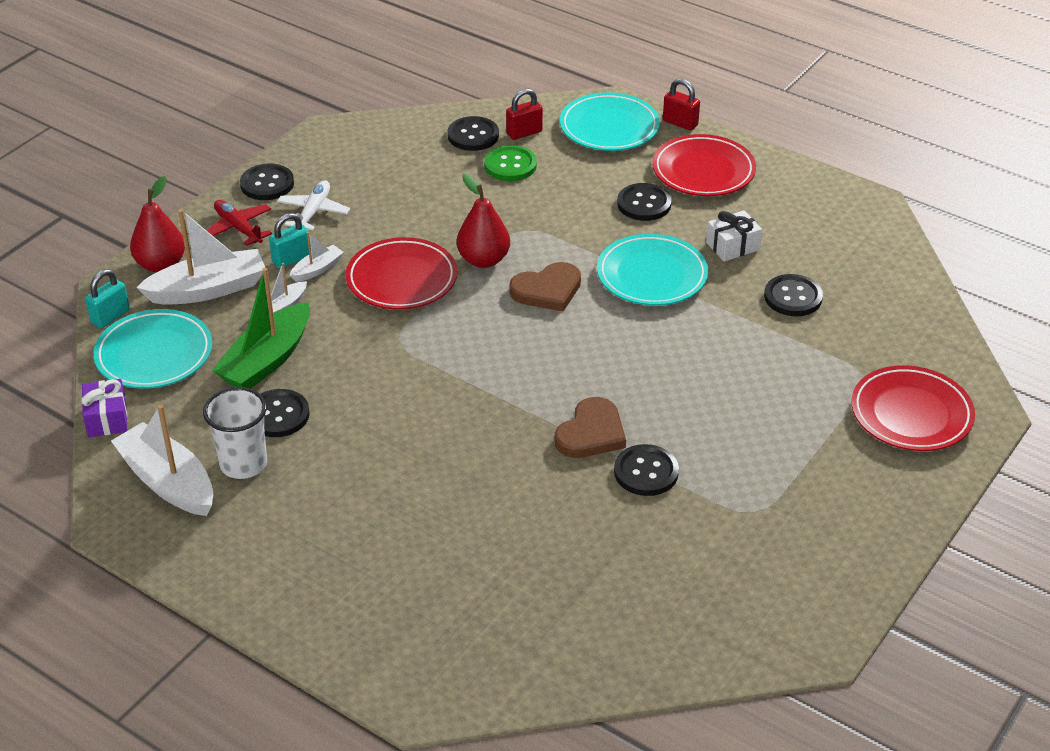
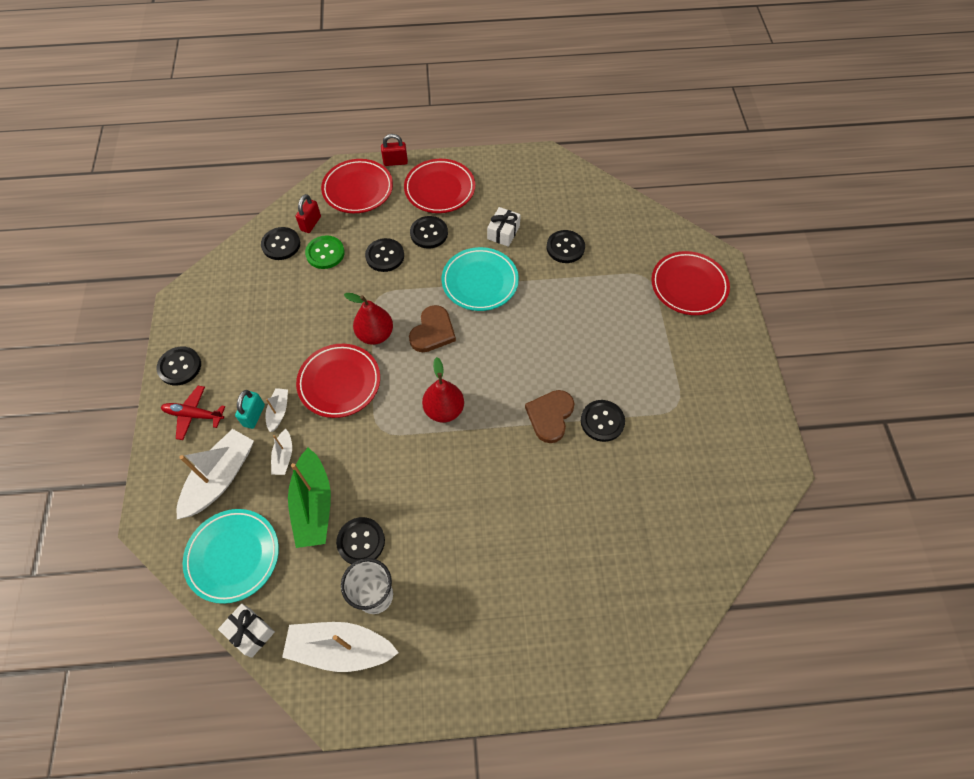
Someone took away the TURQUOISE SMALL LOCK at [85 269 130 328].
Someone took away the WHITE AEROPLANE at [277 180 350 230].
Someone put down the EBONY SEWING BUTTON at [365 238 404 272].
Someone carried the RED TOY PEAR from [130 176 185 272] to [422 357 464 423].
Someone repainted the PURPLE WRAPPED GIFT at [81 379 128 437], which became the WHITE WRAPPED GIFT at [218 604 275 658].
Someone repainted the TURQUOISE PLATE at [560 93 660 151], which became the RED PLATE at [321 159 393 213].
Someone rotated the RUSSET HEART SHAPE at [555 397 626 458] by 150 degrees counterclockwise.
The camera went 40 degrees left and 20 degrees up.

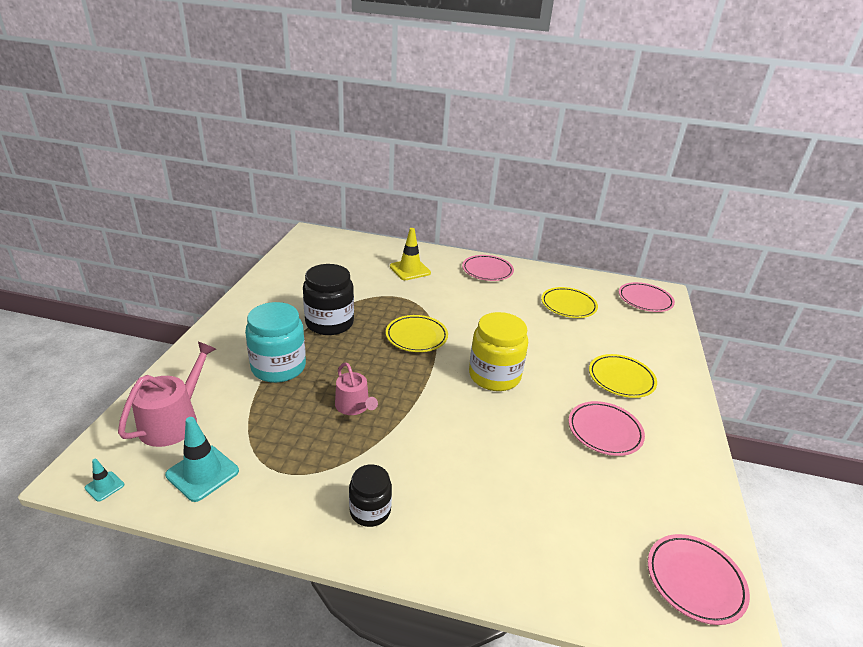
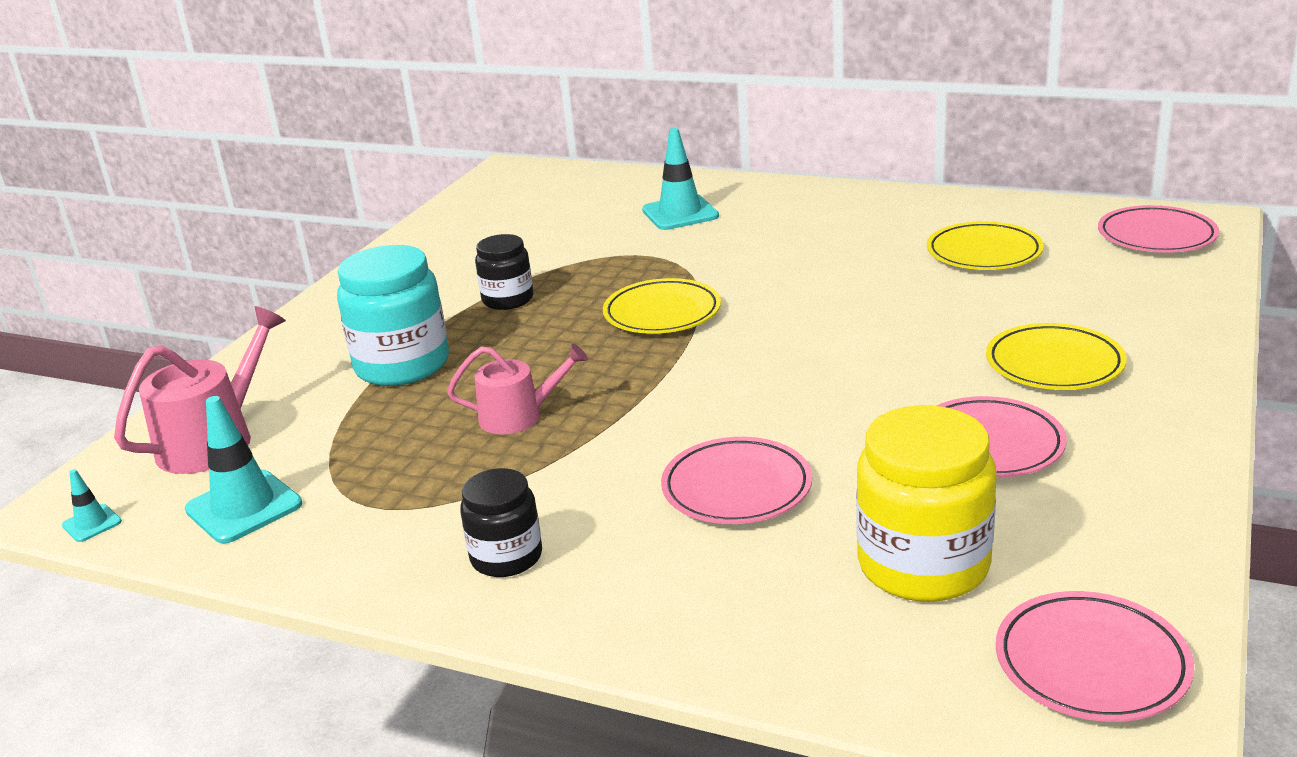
Someone carried the ROSE-PINK PLATE from [462 255 514 281] to [661 437 812 524].
Someone carried the GOLDEN JAR from [469 312 528 391] to [856 405 997 602].
Someone repainted the GOLDEN ROAD CONE at [390 228 431 280], which became the TURQUOISE ROAD CONE at [642 128 719 230].
Someone rotated the ROSE-PINK WATERING POT at [335 362 378 415] by 75 degrees counterclockwise.
Someone scaled the EBONY JAR at [303 264 354 335] by 0.59.
The camera went 15 degrees right and 5 degrees down.

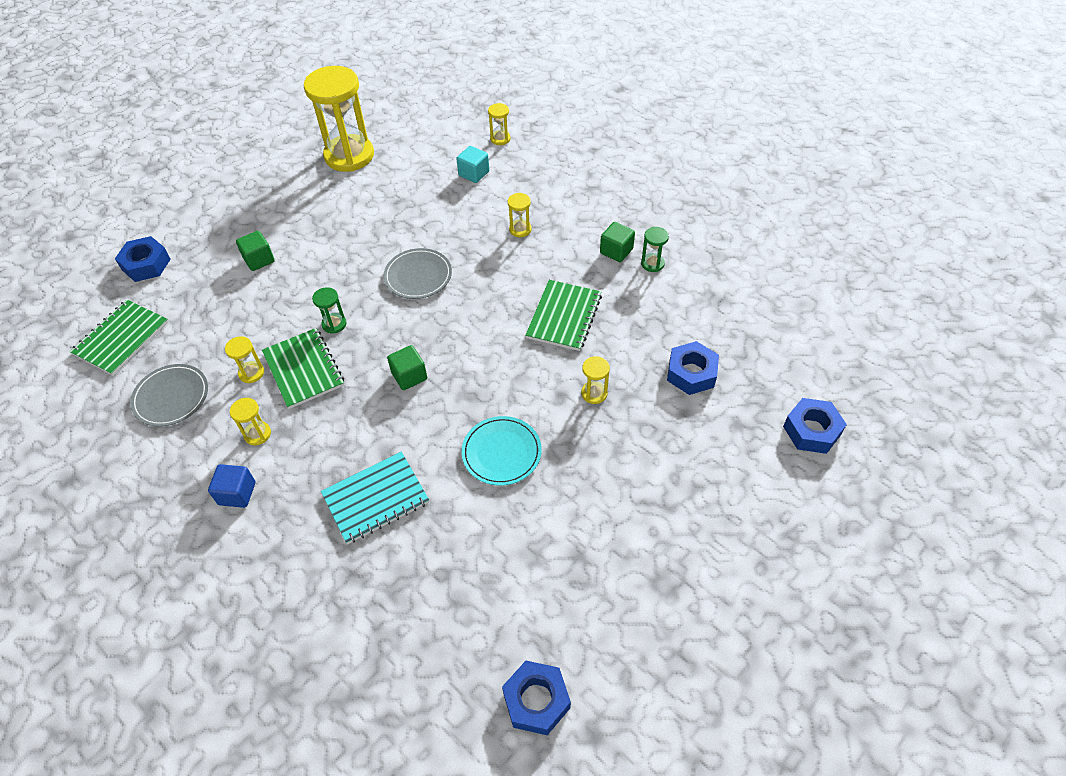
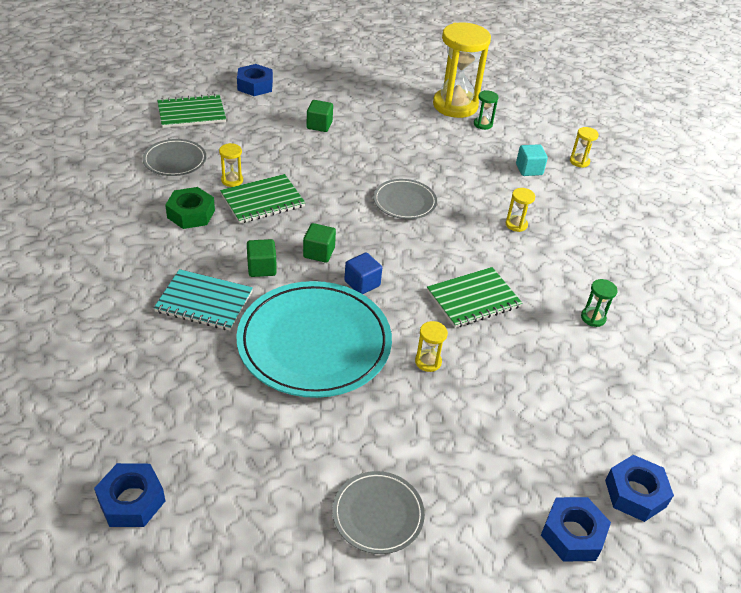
Someone put down the GRAY PLATE at [332 471 425 554].
Someone carried the COBALT BLOCK from [208 464 255 508] to [344 252 382 294].
Someone carried the LEAF-GREEN SAND TIMER from [312 287 347 334] to [474 90 498 130].
Someone carried the LEAF-GREEN BLOCK from [600 222 635 262] to [247 239 277 277].
Someone carried the COBALT NUT from [667 341 719 395] to [605 455 674 522].
Someone swapped the GOLDEN SAND TIMER at [230 398 271 445] for the LEAF-GREEN NUT at [165 187 215 229].
Someone rotated the LEAF-GREEN NOTEBOOK at [262 328 344 409] by 45 degrees clockwise.
Someone scaled the TURQUOISE PLATE at [462 416 542 486] by 1.99.
The camera went 40 degrees right and 10 degrees down.

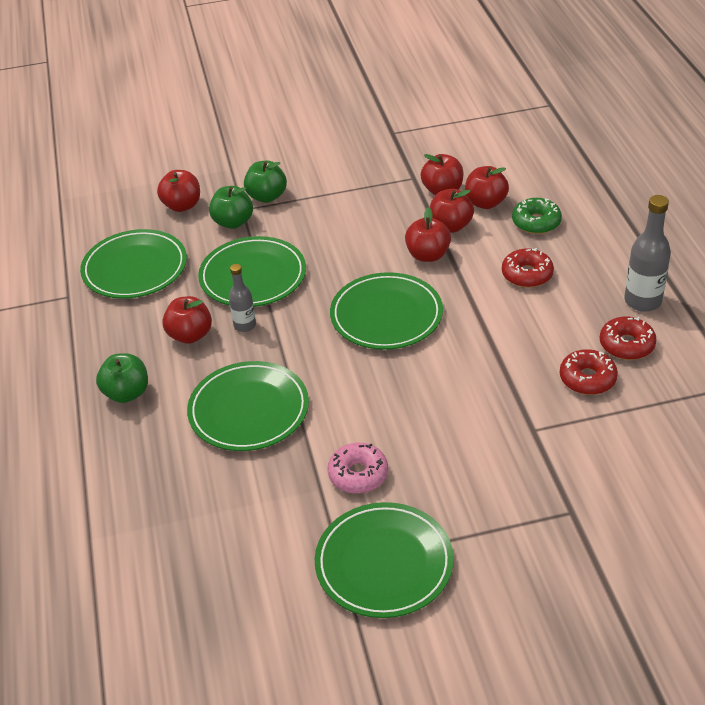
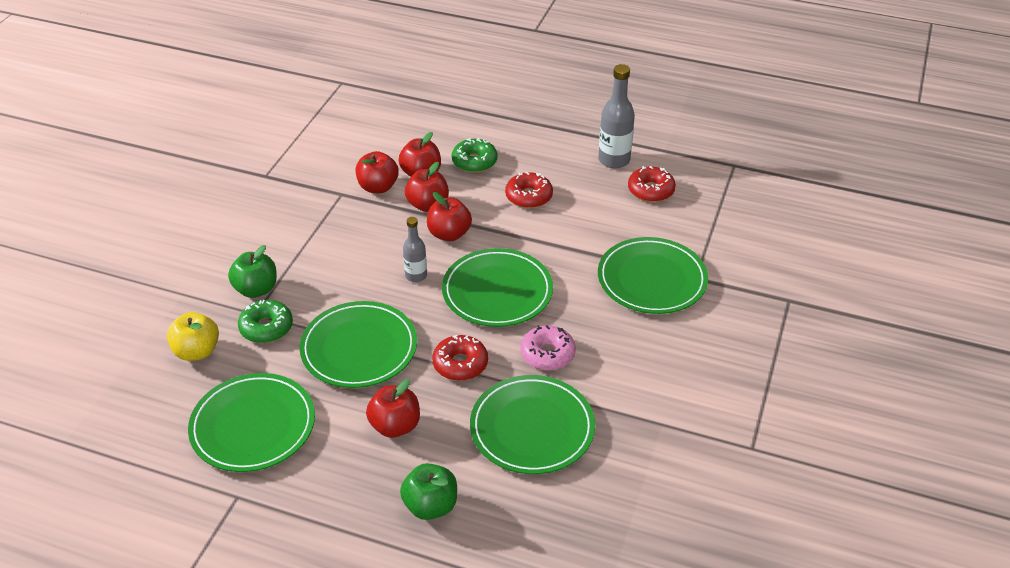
Someone carried the GRAY DRINK BOTTLE from [229 264 256 332] to [403 217 427 282].
Someone carried the LEAF-GREEN PLATE from [315 502 454 618] to [598 237 708 314].
Someone carried the ROSE-PINK DONUT from [327 443 388 494] to [520 325 576 370].
Someone carried the RED DONUT from [560 349 618 395] to [432 335 488 381].
Someone swapped the LEAF-GREEN TOY APPLE at [209 186 253 229] for the LEAF-GREEN DONUT at [238 300 293 343].
Someone repainted the RED TOY APPLE at [157 170 200 212], which became the GOLDEN TOY APPLE at [167 312 219 361].
The camera went 60 degrees left and 0 degrees up.

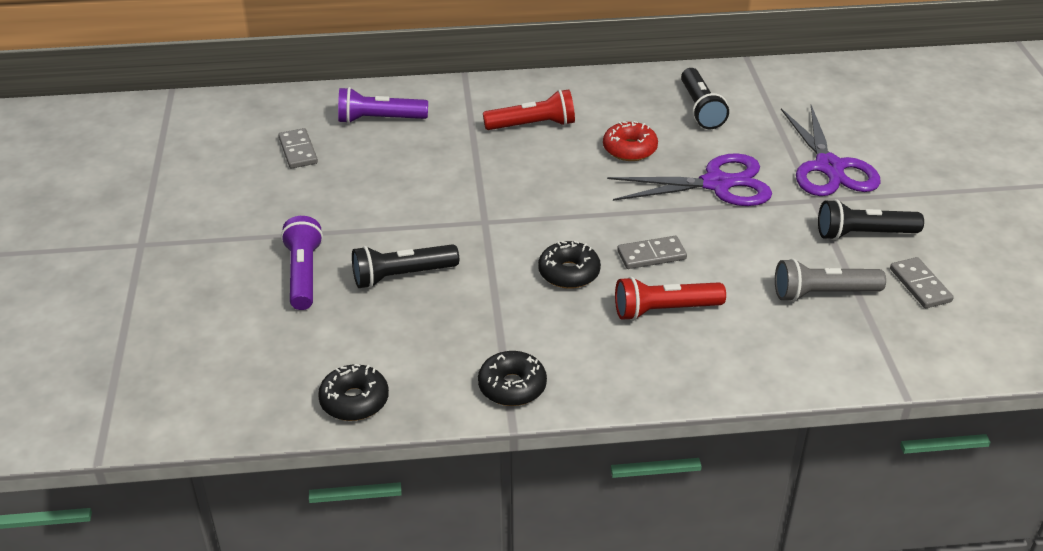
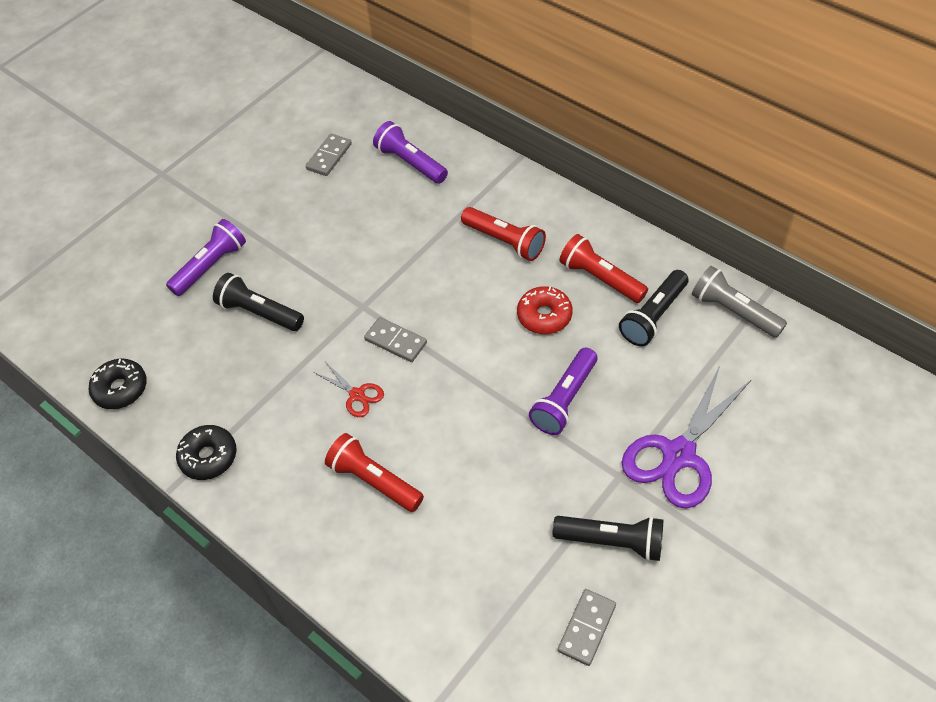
Someone put down the RED TORCH at [559 234 648 303].
Someone carried the GRAY DOMINO TILE from [617 236 687 269] to [364 317 427 362].
Someone carried the GRAY TORCH from [775 258 886 302] to [692 266 787 338].
Someone swapped the EBONY DONUT at [538 241 601 289] for the RED PAIR OF SCISSORS at [315 363 384 417].
Someone swapped the PURPLE PAIR OF SCISSORS at [607 153 772 206] for the PURPLE TORCH at [529 348 597 435].
Someone rotated the EBONY TORCH at [818 199 924 240] by 150 degrees clockwise.
The camera went 50 degrees right and 15 degrees up.

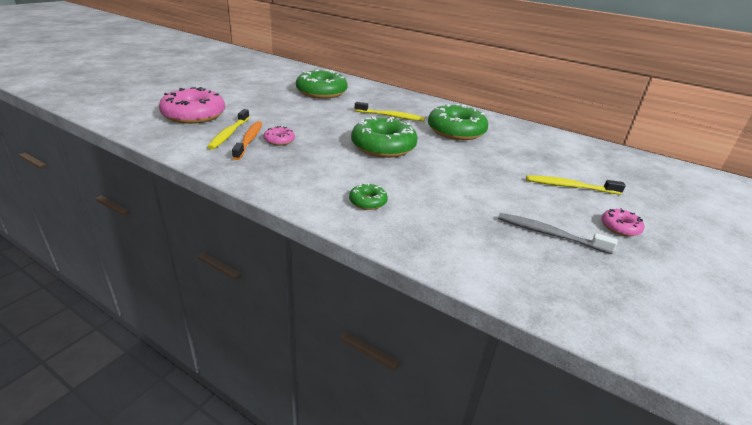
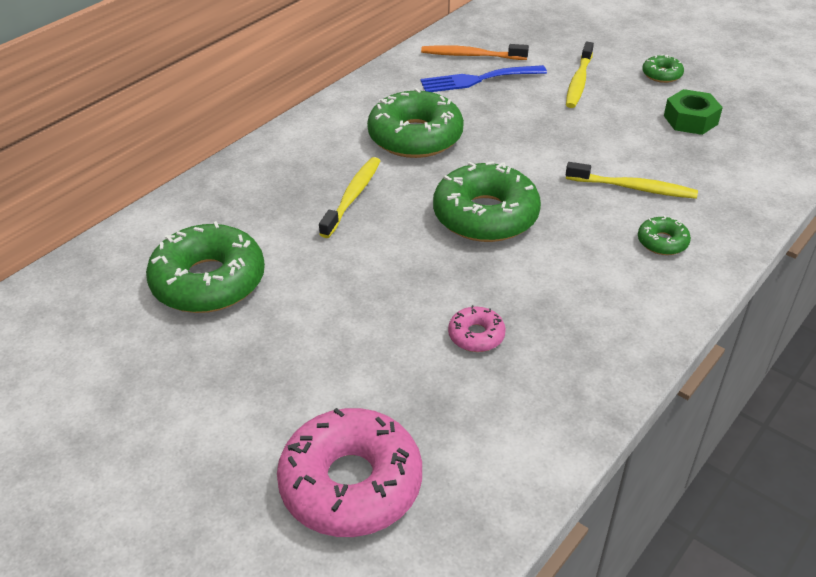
Someone put down the COBALT TABLE FORK at [420 65 547 92].
Someone carried the GOLDEN DENTAL BRUSH from [207 109 250 150] to [566 162 698 199].
Someone carried the ORANGE DENTAL BRUSH from [232 121 262 160] to [421 44 529 60].
Someone swapped the GRAY DENTAL BRUSH at [498 213 617 254] for the LEAF-GREEN NUT at [664 89 723 135].
Someone repainted the ROSE-PINK DONUT at [601 208 644 236], which became the LEAF-GREEN DONUT at [642 55 684 83].
The camera went 80 degrees left and 10 degrees up.

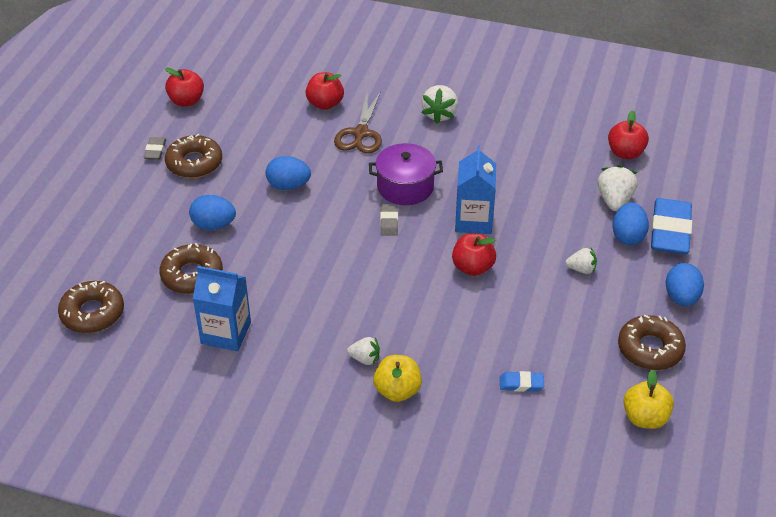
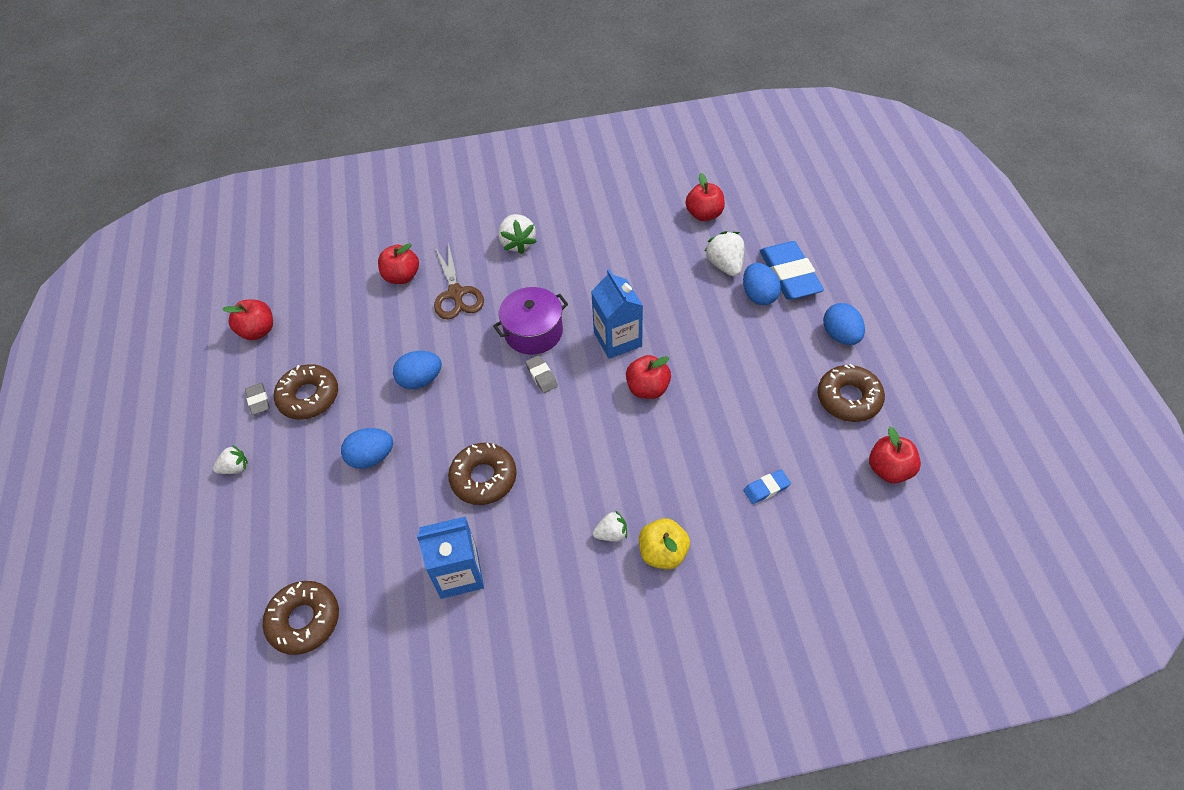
Someone carried the RUSSET DONUT from [159 243 223 294] to [448 443 517 505].
Someone carried the WHITE TOY STRAWBERRY from [566 248 597 274] to [213 445 248 474].
Someone repainted the GOLDEN TOY APPLE at [623 369 674 429], which became the RED TOY APPLE at [869 427 921 483].
The camera went 25 degrees left and 10 degrees up.

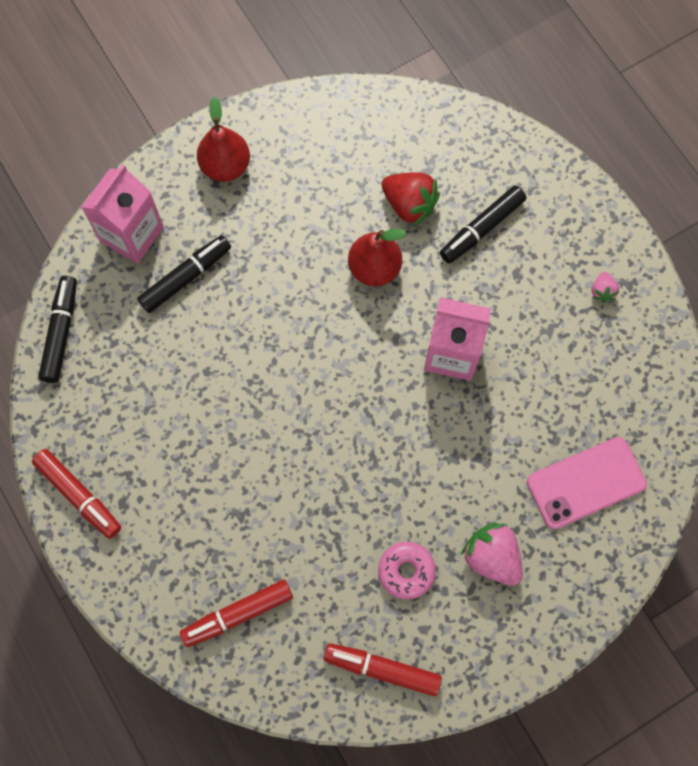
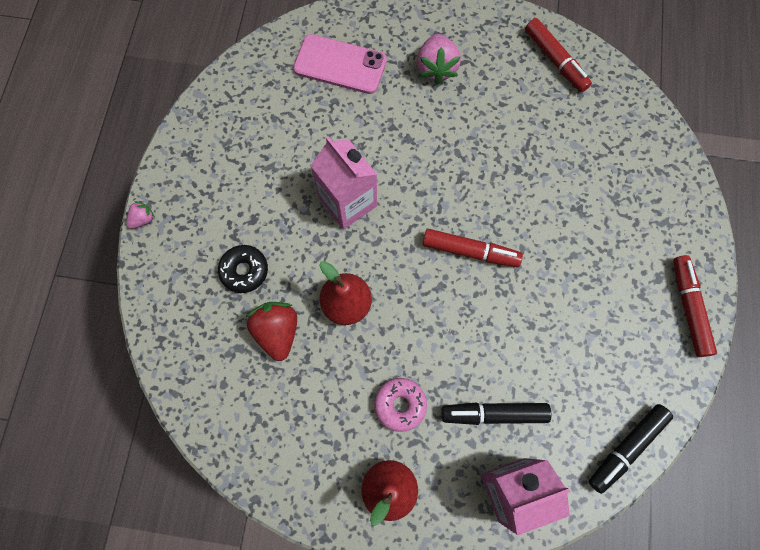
Someone carried the RED MARKER PEN from [180 579 293 647] to [423 229 523 267].
Someone carried the ROSE-PINK DONUT from [378 541 436 600] to [374 378 427 432].
Someone carried the ROSE-PINK TOY STRAWBERRY from [592 272 619 303] to [126 201 155 229].
Someone swapped the EBONY MARKER PEN at [440 185 526 264] for the EBONY DONUT at [218 245 268 293].
The camera went 140 degrees left and 0 degrees up.

